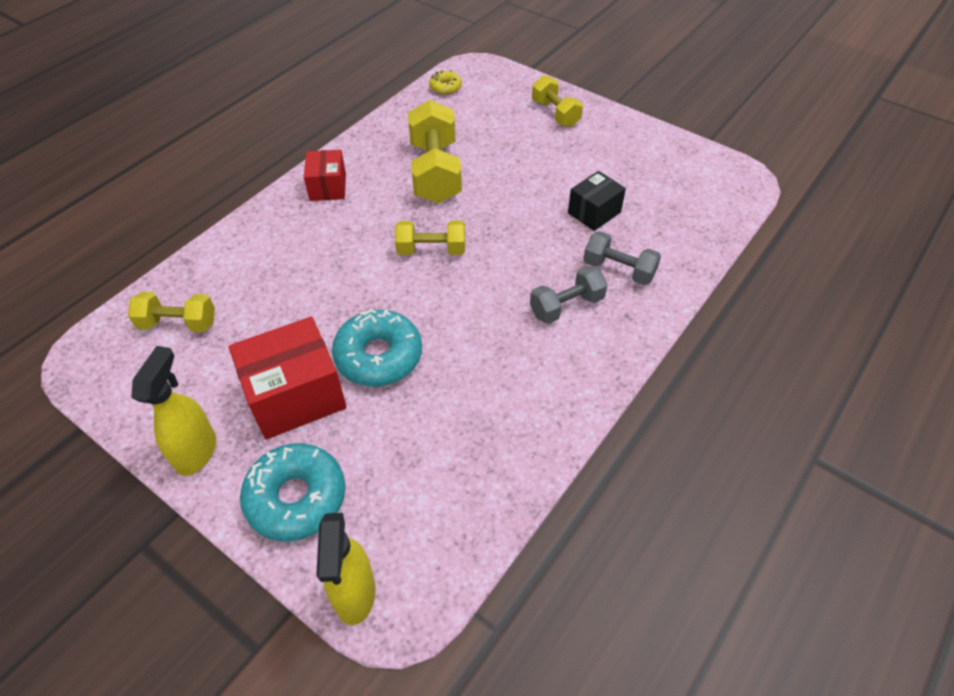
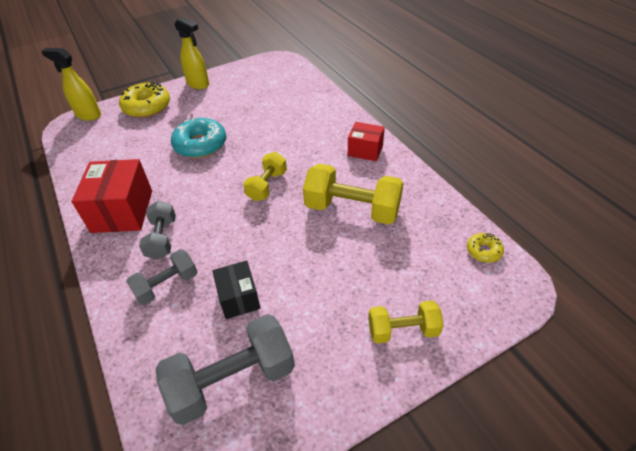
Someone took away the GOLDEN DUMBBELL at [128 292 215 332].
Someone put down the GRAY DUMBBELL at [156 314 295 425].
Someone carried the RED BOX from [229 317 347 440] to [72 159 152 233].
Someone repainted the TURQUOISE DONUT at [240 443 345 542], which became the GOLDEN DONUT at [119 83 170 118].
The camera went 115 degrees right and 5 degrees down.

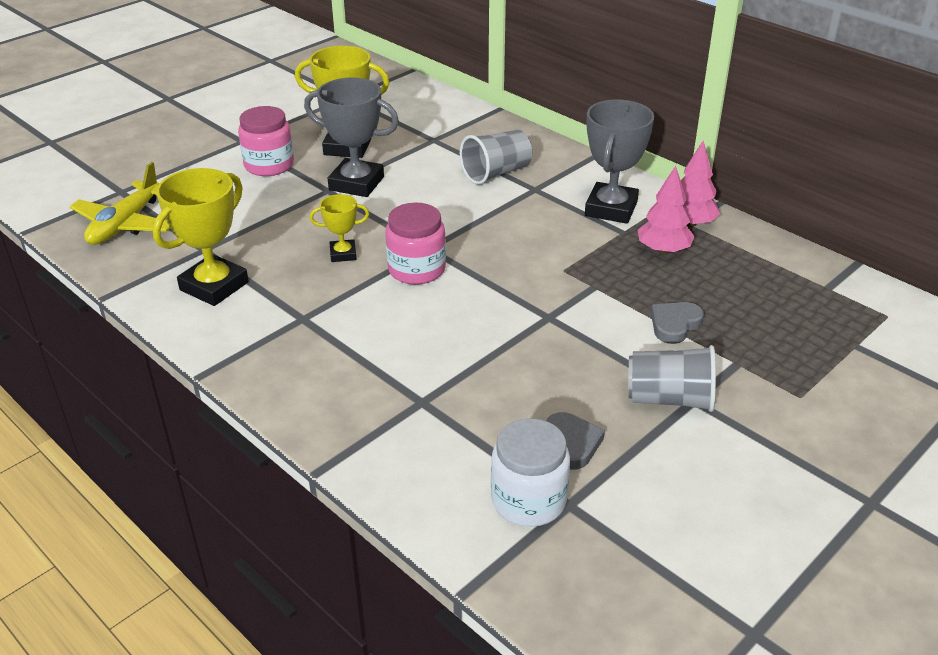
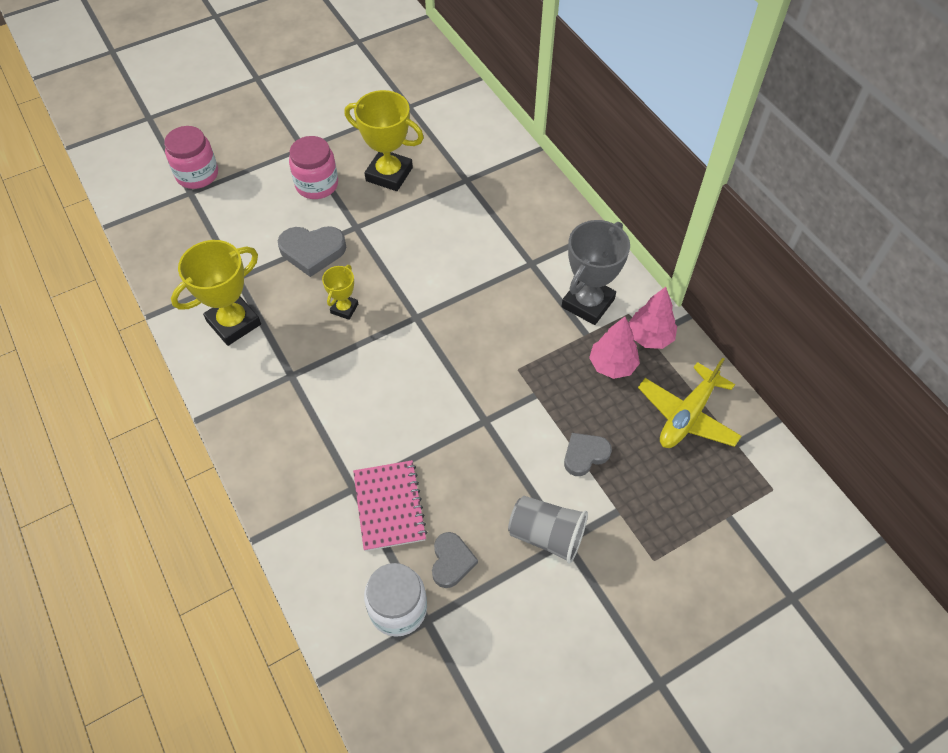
Someone took away the GRAY PRIZE CUP at [304 78 399 197].
Someone took away the GRAY CUP at [460 130 532 184].
Someone put down the GRAY HEART SHAPE at [278 226 346 277].
Someone put down the ROSE-PINK NOTEBOOK at [353 460 427 551].
Someone carried the GOLDEN AEROPLANE from [70 162 170 245] to [638 358 742 448].
Someone carried the ROSE-PINK JAR from [385 203 446 285] to [164 126 218 189].
Someone rotated the GOLDEN PRIZE CUP at [310 194 369 262] by 75 degrees counterclockwise.
The camera went 15 degrees right and 20 degrees up.

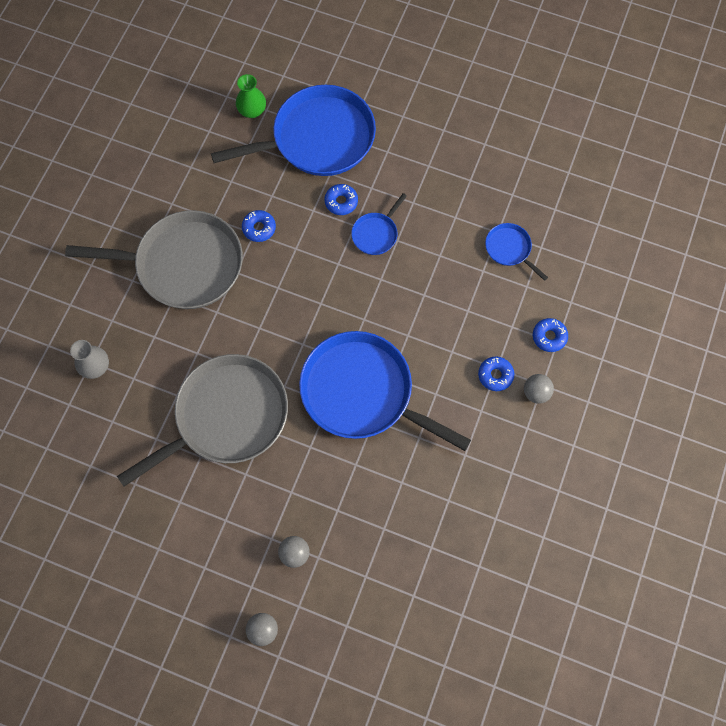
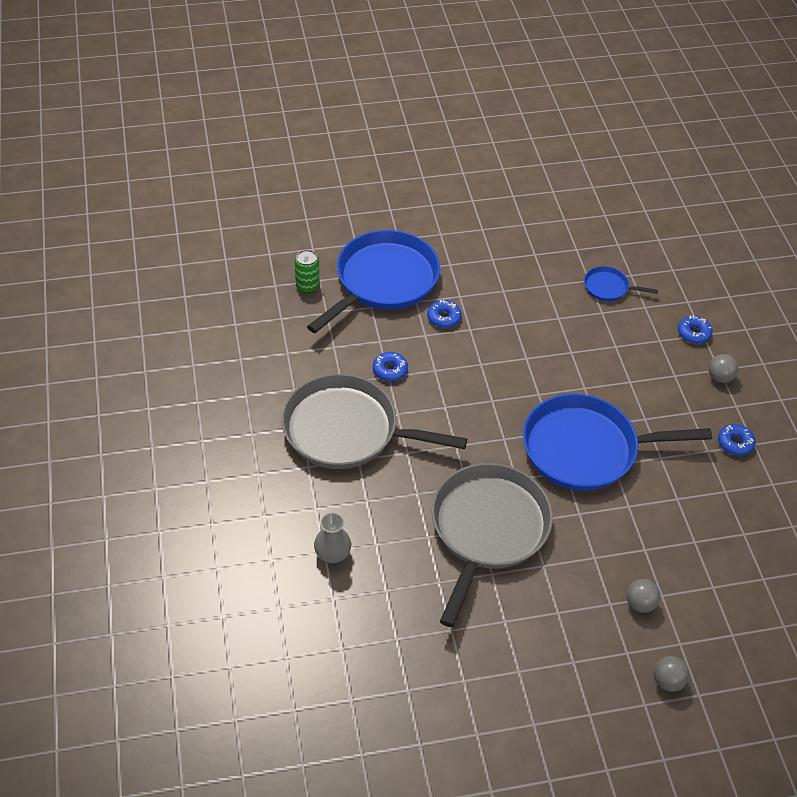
Someone took away the COBALT PAN at [351 193 407 255].
Someone carried the COBALT DONUT from [478 357 514 391] to [718 424 756 456].
Someone swapped the LEAF-GREEN TALL VASE at [236 74 266 118] for the LEAF-GREEN TIN at [295 250 320 293].
Someone rotated the GRAY PAN at [65 210 243 309] by 135 degrees counterclockwise.
The camera went 35 degrees left and 20 degrees down.

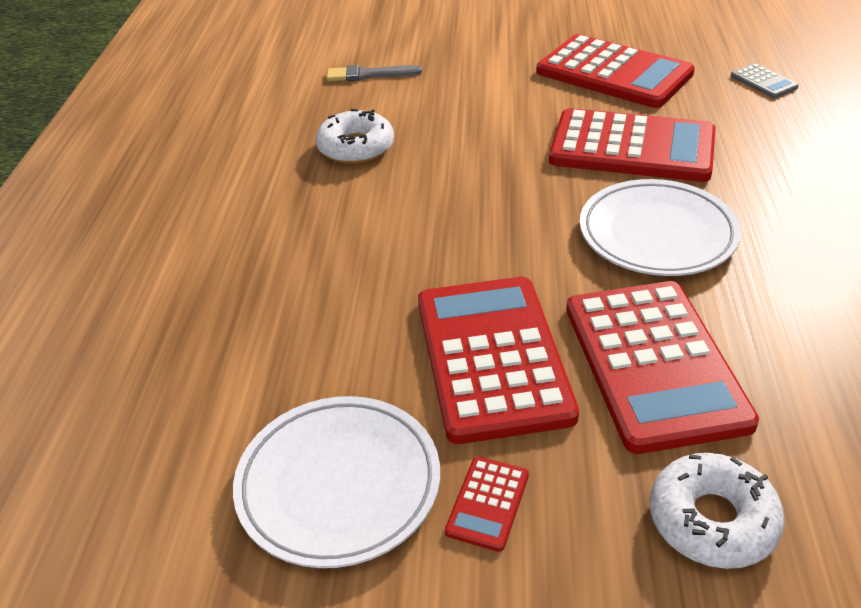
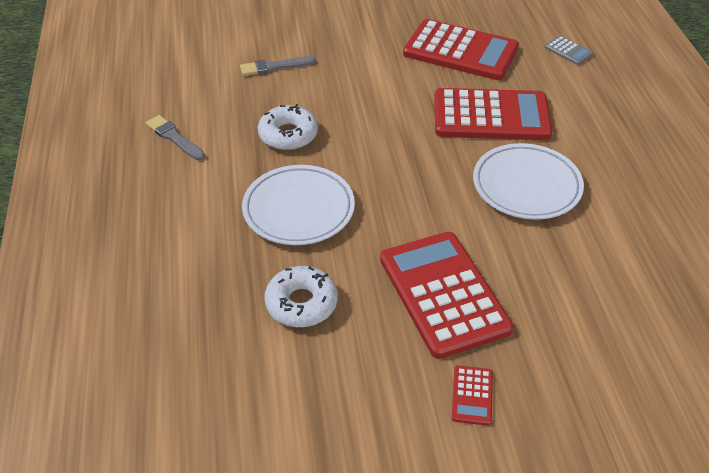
Someone took away the RED ADDING MACHINE at [566 281 759 454].
Someone put down the GRAY PAINTBRUSH at [146 115 205 161].
Someone carried the WHITE PLATE from [233 396 440 568] to [242 165 355 245].
Someone carried the WHITE DONUT from [650 453 785 569] to [264 266 338 327].
The camera went 15 degrees left and 5 degrees up.

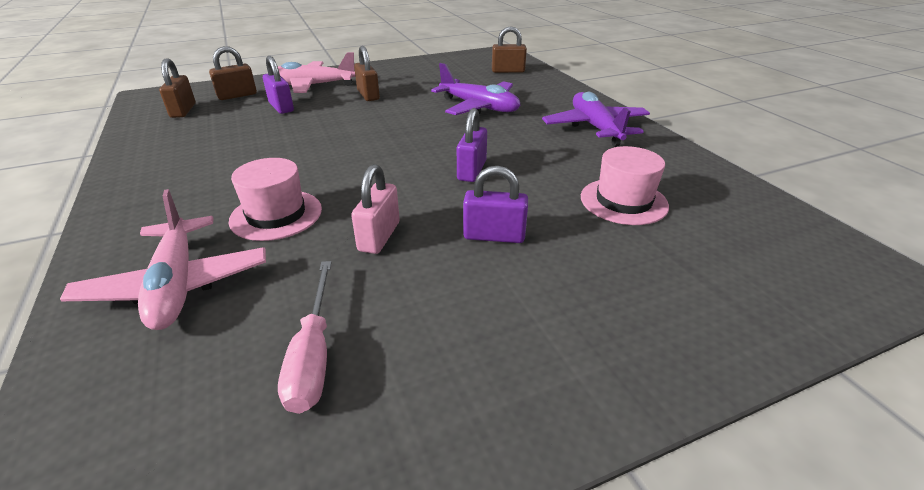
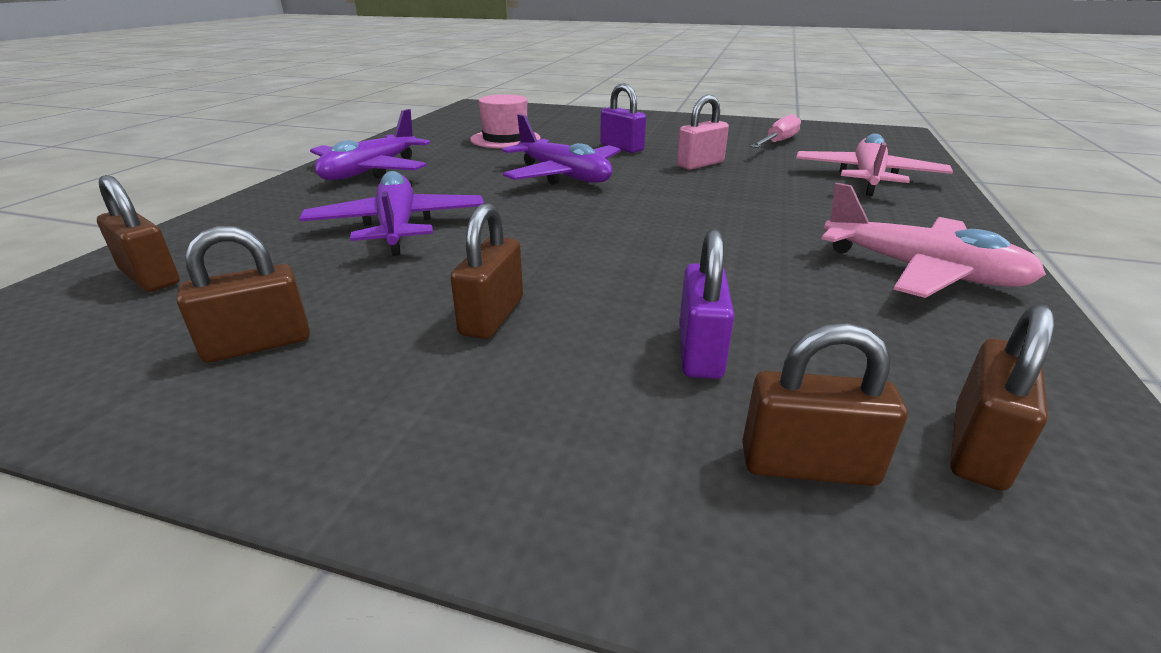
Someone took away the ROSE-PINK HAT at [229 158 322 241].
Someone put down the RUSSET SMALL LOCK at [176 226 310 362].
Someone carried the ROSE-PINK AEROPLANE from [278 52 355 93] to [821 183 1046 298].
Someone swapped the PURPLE SMALL LOCK at [457 108 487 182] for the PURPLE AEROPLANE at [502 114 621 185].
The camera went 140 degrees left and 5 degrees down.

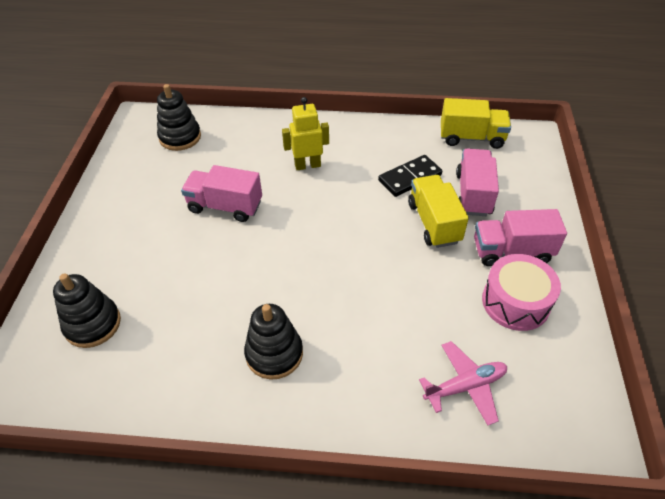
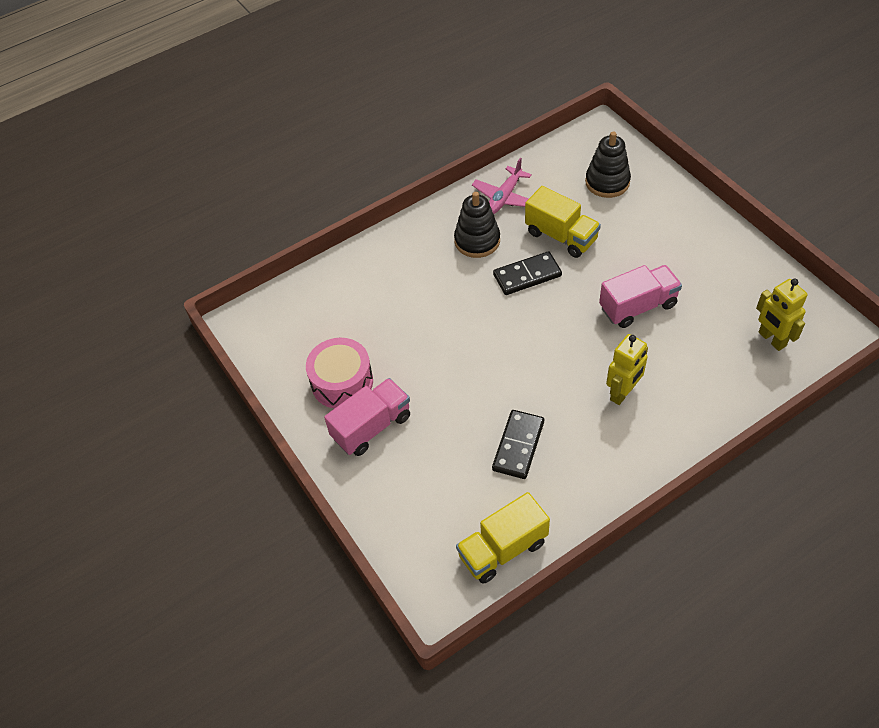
Someone took away the ROSE-PINK TOY TRUCK at [456 148 499 216].
Someone put down the EBONY DOMINO TILE at [493 251 562 295].
Someone carried the GOLDEN TOY TRUCK from [408 175 469 248] to [525 186 601 258].
Someone carried the ROSE-PINK AEROPLANE from [419 341 507 425] to [472 158 532 214].
Someone swapped the EBONY STACKING RINGS at [157 84 201 151] for the GOLDEN ROBOT FIGURE at [756 278 808 351].
The camera went 145 degrees right and 5 degrees up.

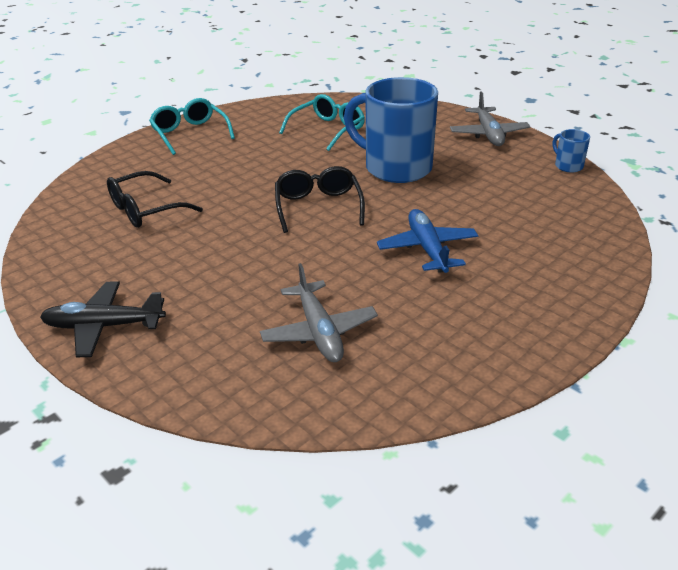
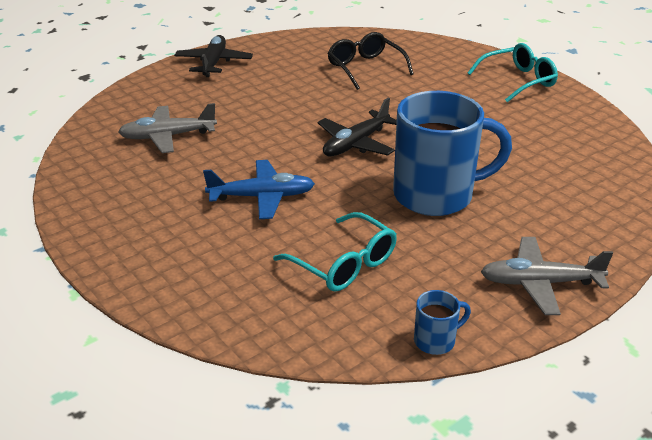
Someone carried the TURQUOISE EYEGLASSES from [279 94 365 151] to [273 212 397 292].
Someone swapped the EBONY EYEGLASSES at [275 166 365 233] for the EBONY AEROPLANE at [318 97 397 157].
Someone rotated the COBALT COFFEE MUG at [344 77 438 183] by 45 degrees clockwise.
The camera went 95 degrees right and 0 degrees up.

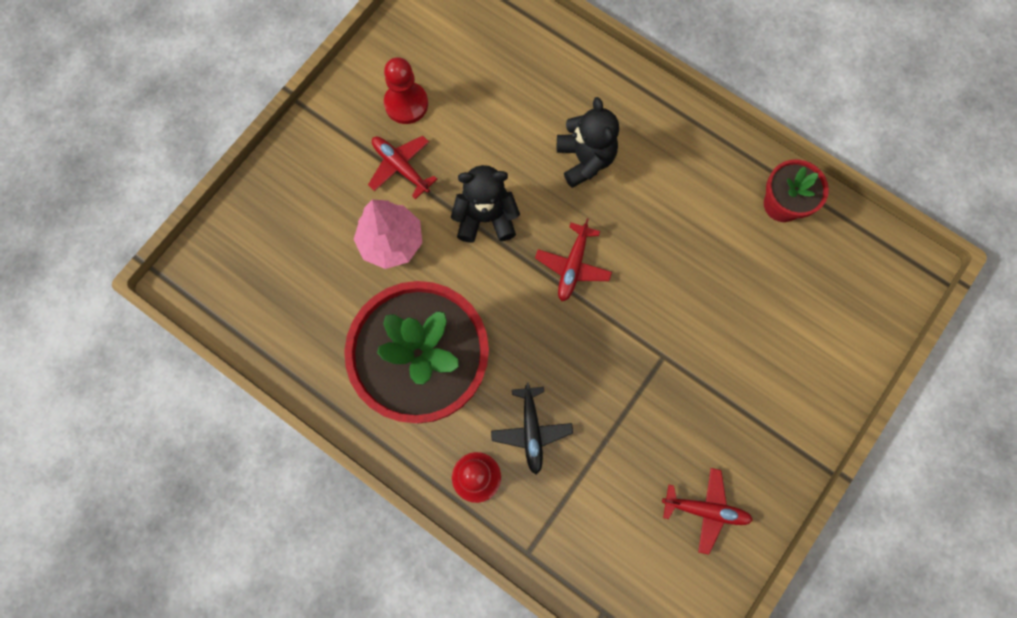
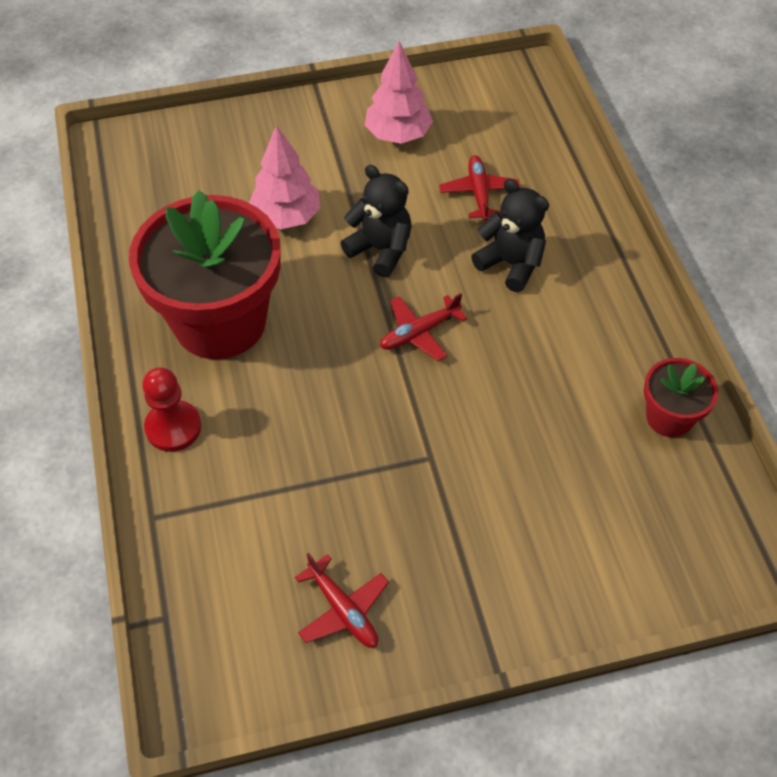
Someone took away the EBONY AEROPLANE at [491 382 573 475].
Someone carried the RED AEROPLANE from [368 136 437 199] to [439 155 520 221].
Someone swapped the RED PAWN at [384 57 428 124] for the ROSE-PINK TREE at [365 41 433 144].
Someone rotated the EBONY TEDDY BEAR at [557 97 619 188] by 75 degrees counterclockwise.
The camera went 40 degrees right and 20 degrees down.

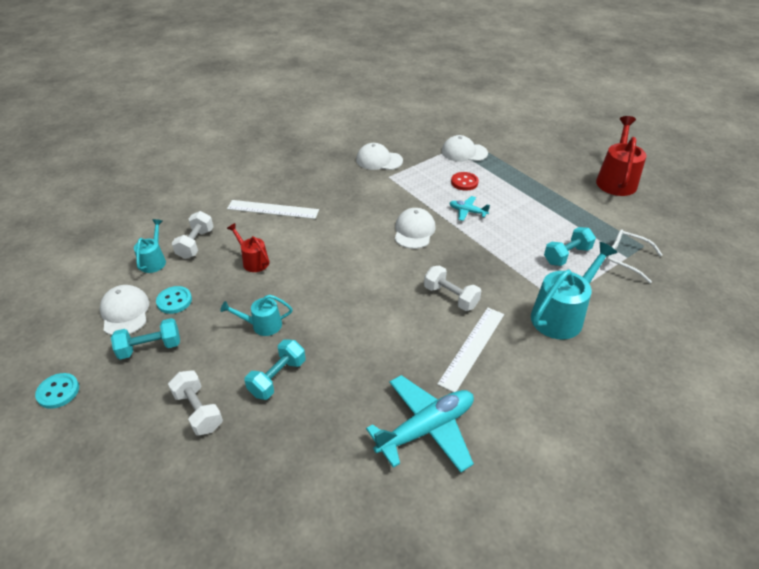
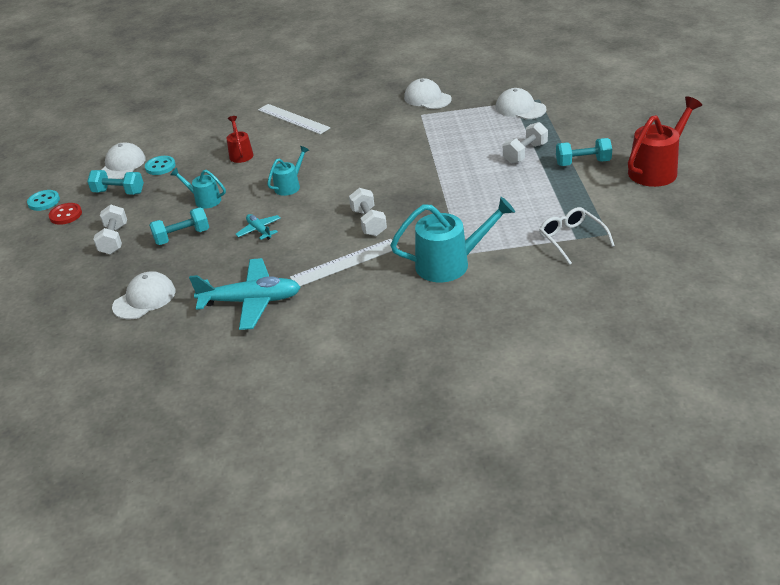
Someone carried the TURQUOISE WATERING POT from [134 219 166 273] to [267 146 309 196].
Someone carried the WHITE DUMBBELL from [172 211 214 259] to [503 122 548 164].
Someone carried the WHITE CAP from [395 208 435 249] to [112 271 175 319].
Someone carried the TURQUOISE AEROPLANE from [449 196 490 221] to [235 214 281 240].
Someone carried the RED SEWING BUTTON from [451 172 479 191] to [49 203 82 225].
Someone carried the TURQUOISE DUMBBELL from [544 227 596 266] to [556 138 612 166].
The camera went 35 degrees right and 5 degrees down.

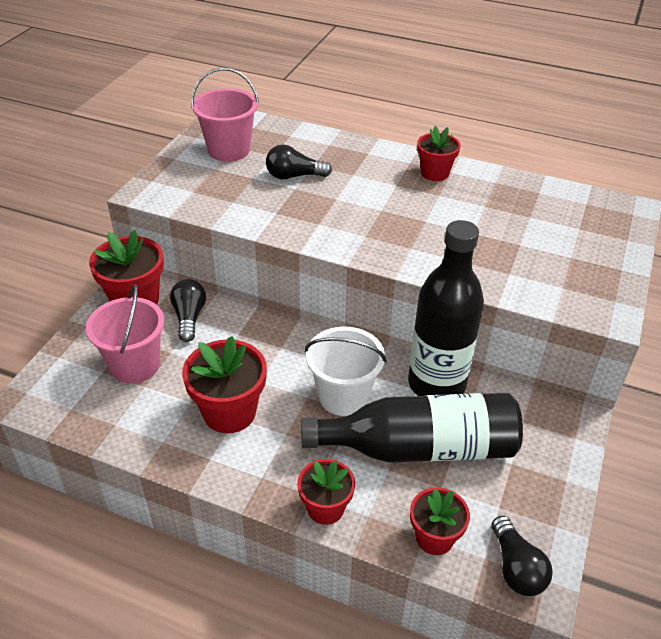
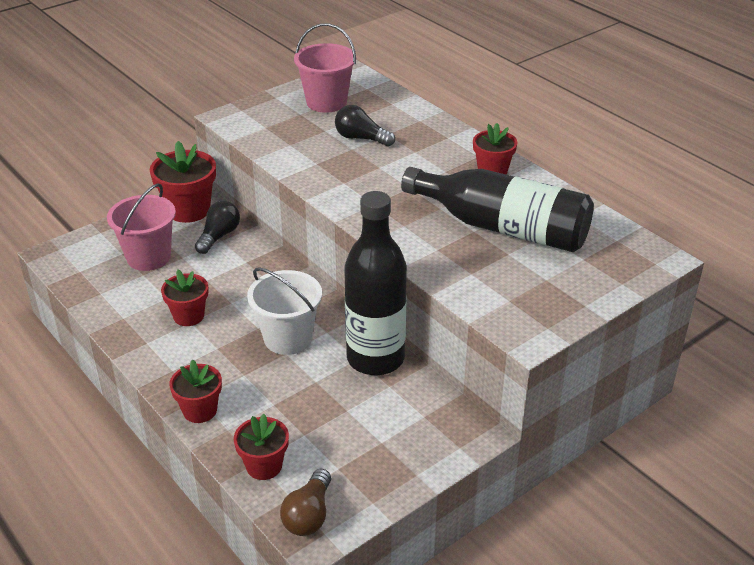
Someone carried the EBONY DRINK BOTTLE from [301 393 523 463] to [401 167 594 252].
Someone repainted the EBONY LIGHT BULB at [492 516 553 596], which became the RUSSET LIGHT BULB at [280 469 331 536].
Someone scaled the RED POTTED PLANT at [182 336 267 433] by 0.63.
The camera went 30 degrees right and 5 degrees down.

